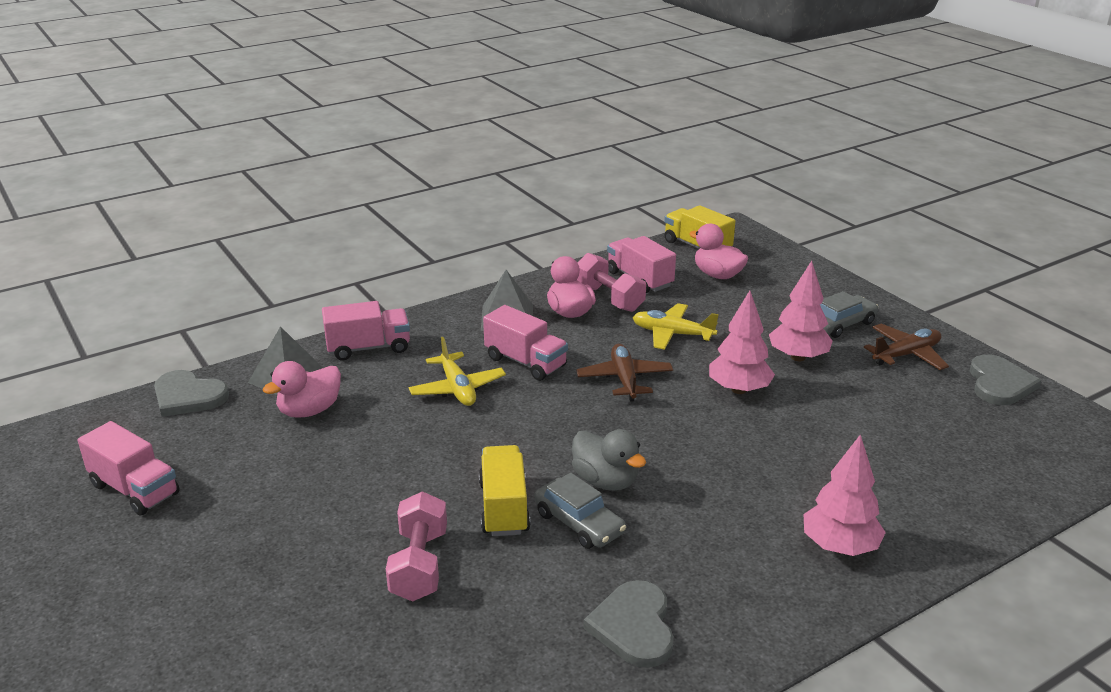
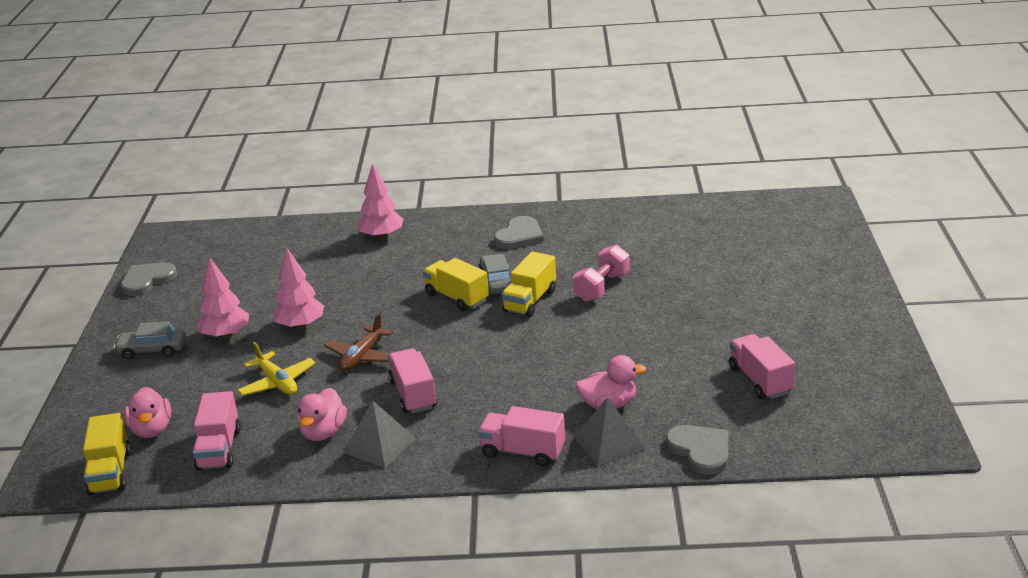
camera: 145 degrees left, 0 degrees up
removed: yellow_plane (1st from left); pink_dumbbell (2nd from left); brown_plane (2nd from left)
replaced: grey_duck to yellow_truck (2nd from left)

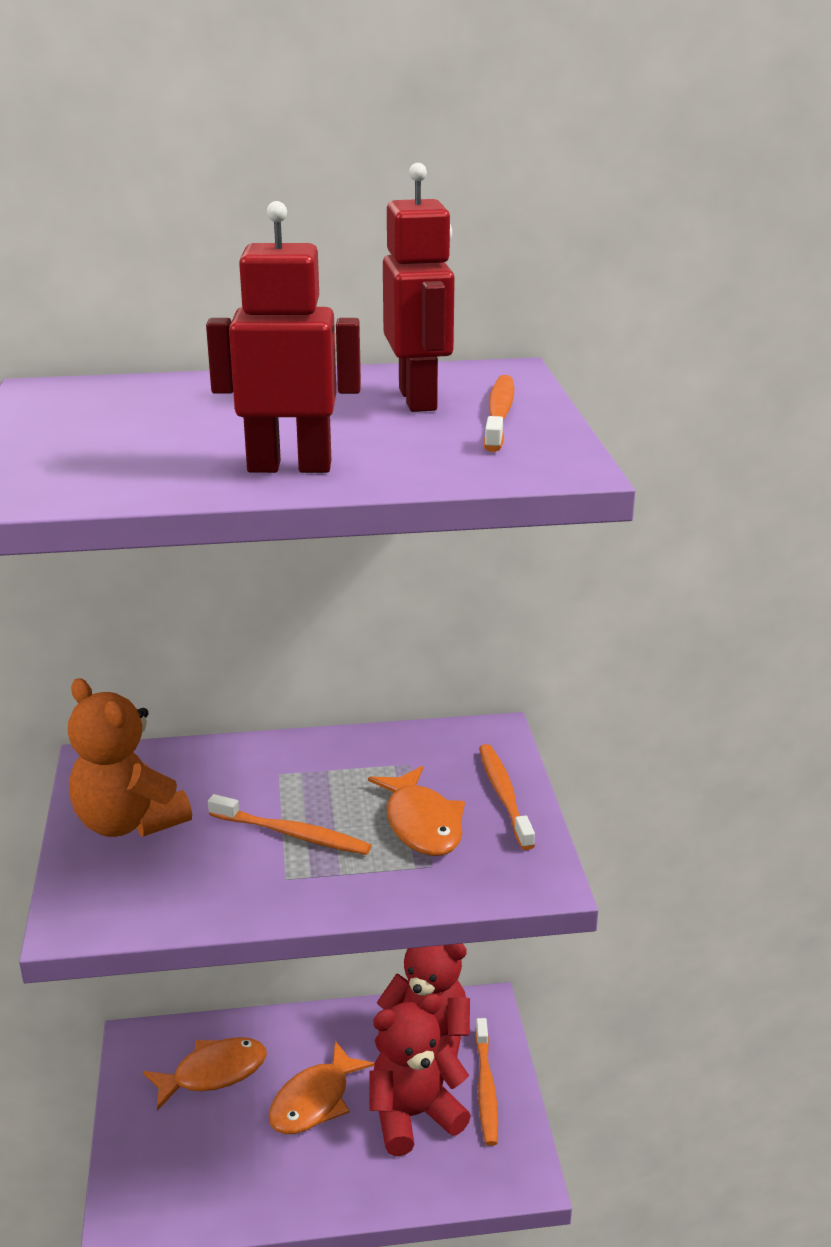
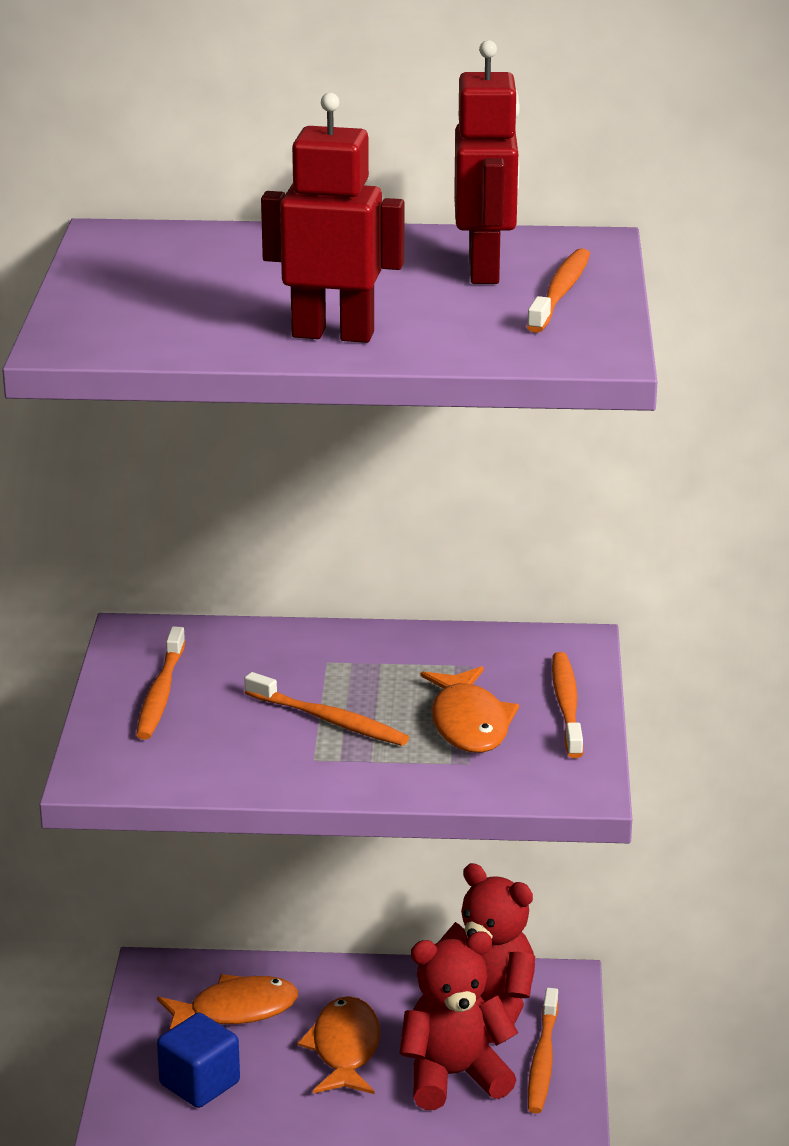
camera: 10 degrees right, 0 degrees up
added: blue_cube
replaced: orange_teddy_bear to orange_toothbrush (1st from left)
turned: orange_fish (2nd from left) 135 degrees clockwise

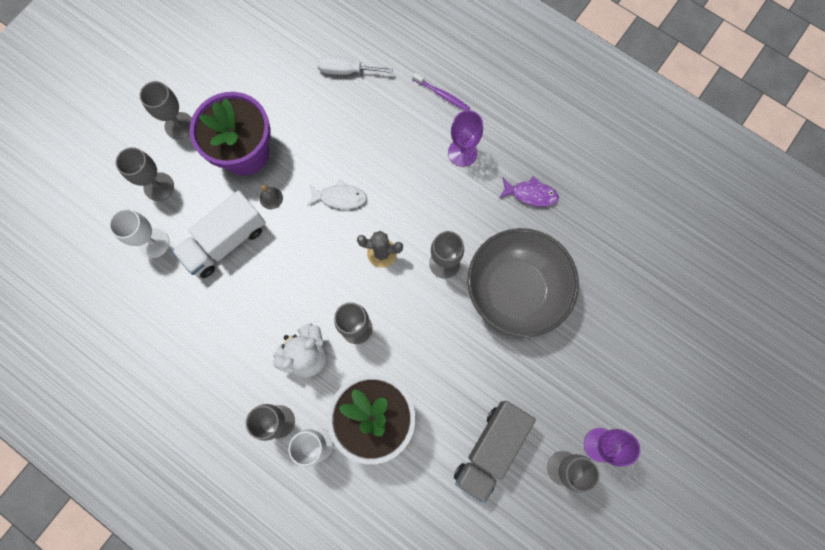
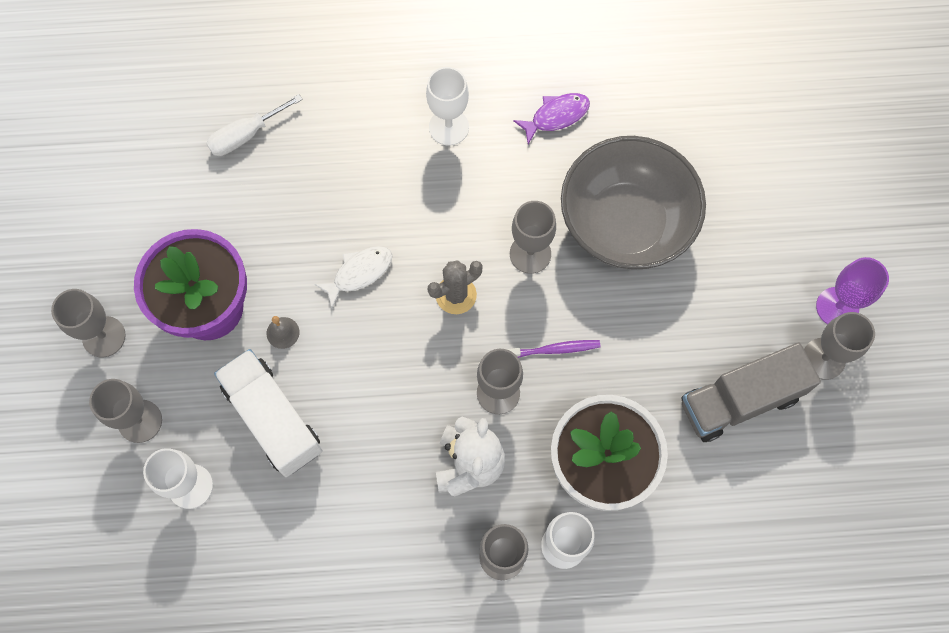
camera: 40 degrees left, 5 degrees down
moved: purple_toothbrush
recoloured: purple_goblet (1st from left) to white_goblet (2nd from left)
turned: white_truck 135 degrees clockwise; grey_truck 75 degrees clockwise

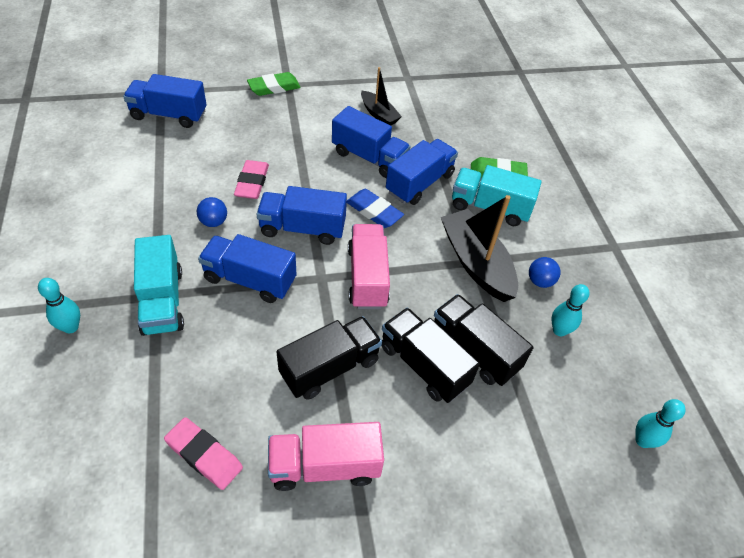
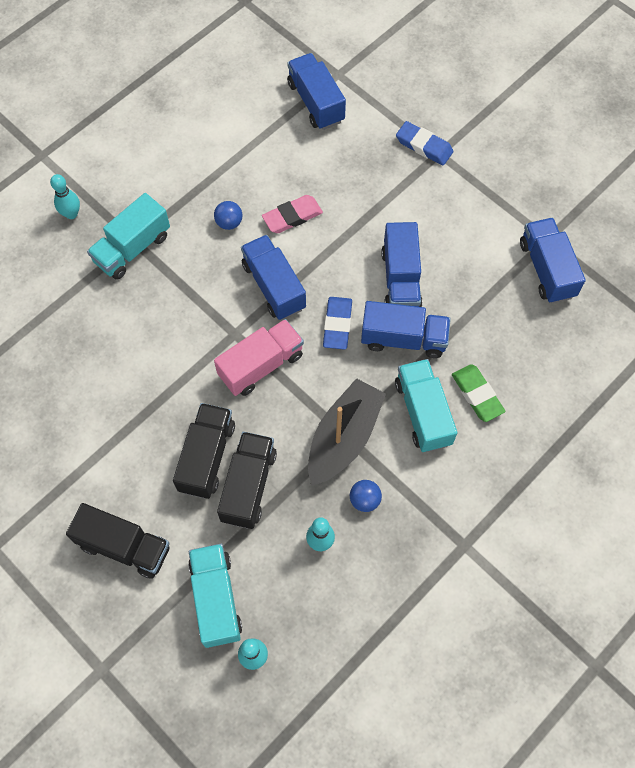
camera: 60 degrees right, 15 degrees up
removed: pink_eraser (1st from left); pink_truck (1st from left); black_boat (1st from left)
added: turquoise_truck (2nd from left)
moved: blue_truck (2nd from left in the first image) to blue_truck (5th from left); black_truck (1st from left)
recoloured: green_eraser (1st from left) to blue_eraser (2nd from left)

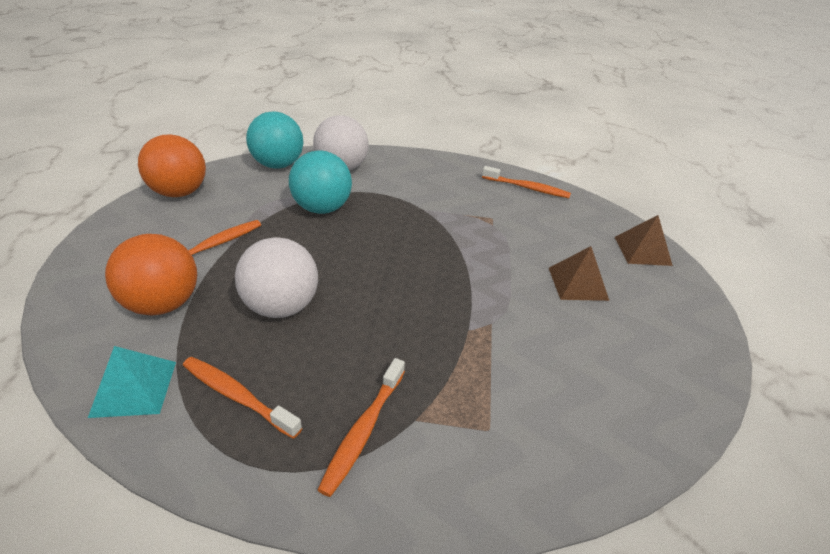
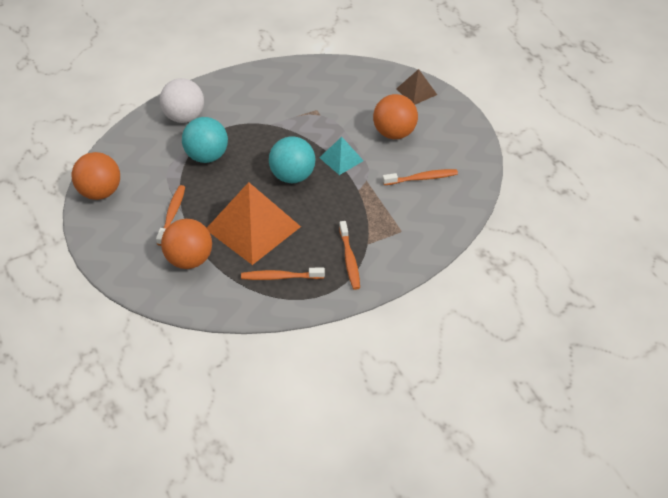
camera: 30 degrees left, 10 degrees up
moved: turquoise_pyramid; turquoise_ball (1st from left in the first image) to turquoise_ball (2nd from left); orange_toothbrush (4th from left)
replaced: white_ball (1st from left) to orange_pyramid; brown_pyramid (1st from left) to orange_ball (3rd from left)

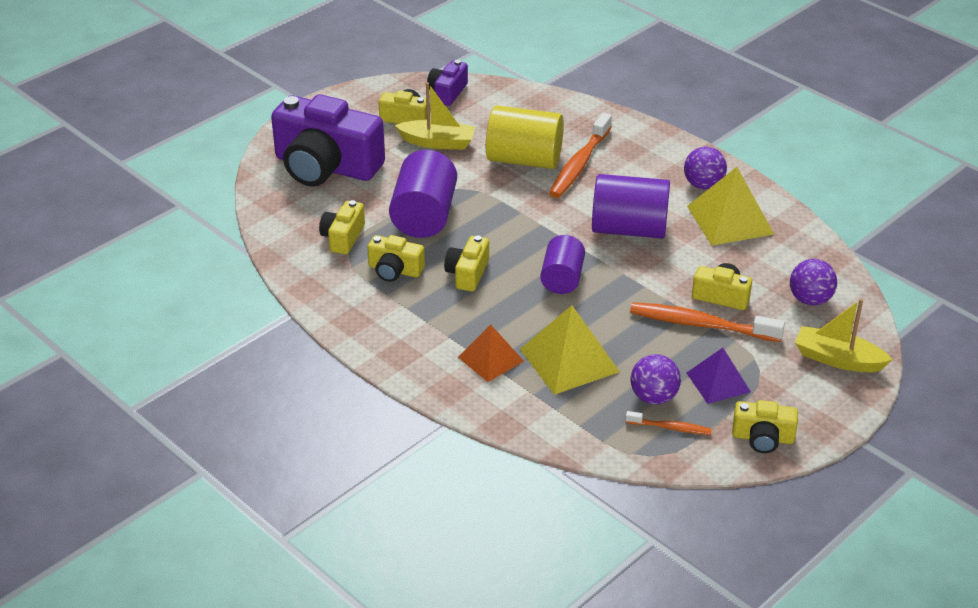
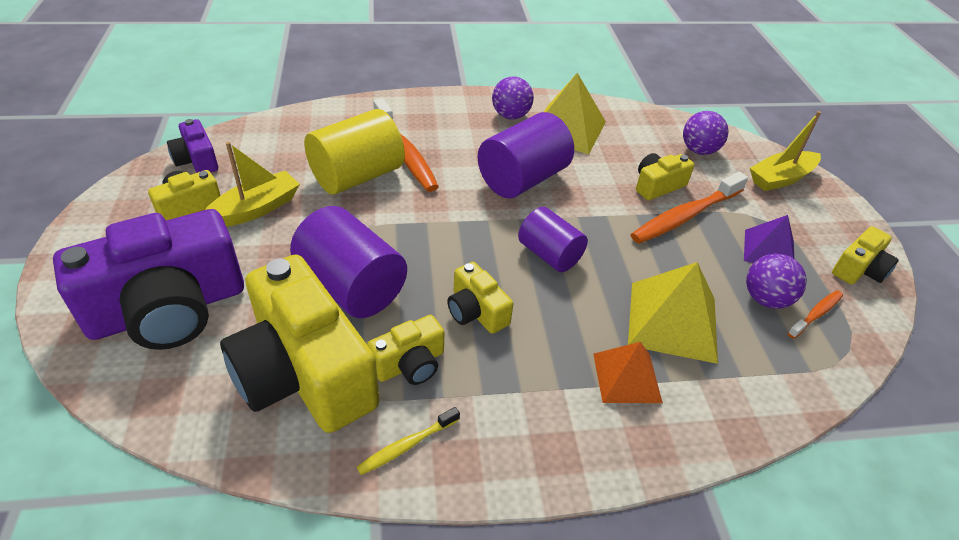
camera: 55 degrees left, 5 degrees up
added: yellow_toothbrush
resized: yellow_camera (1st from left in the first image) x2.14

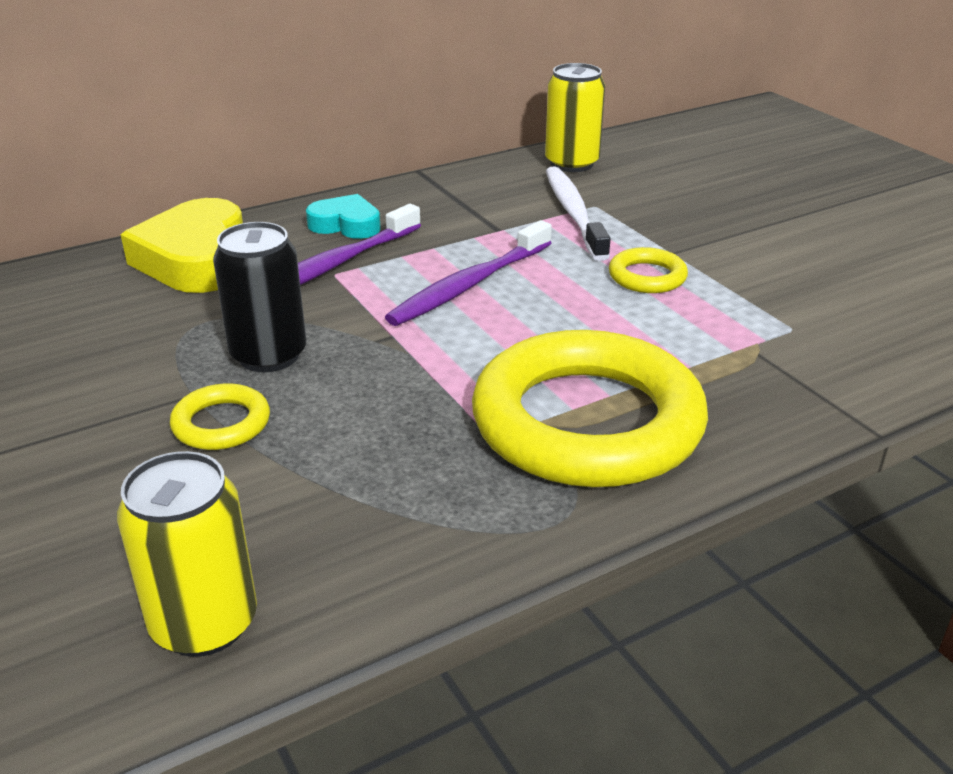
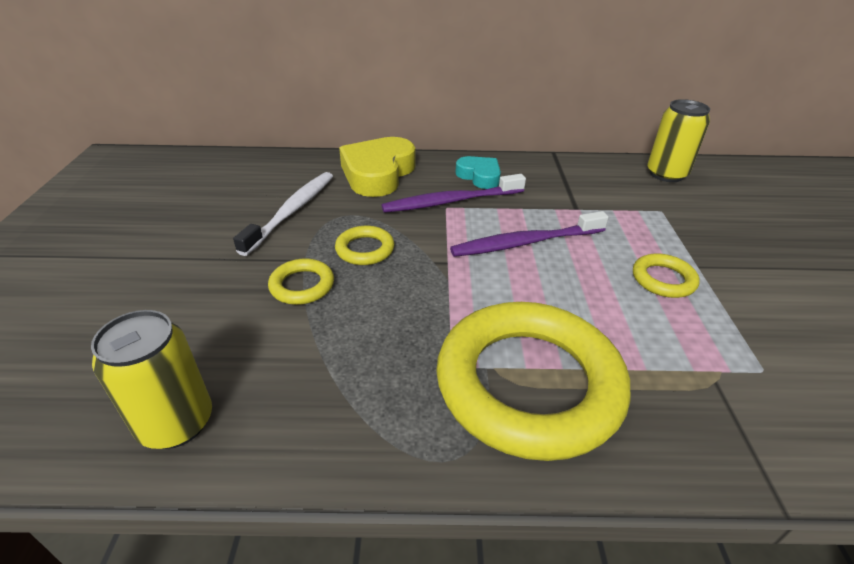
camera: 30 degrees right, 5 degrees up
moved: white_toothbrush
replaced: black_can to yellow_ring (2nd from left)

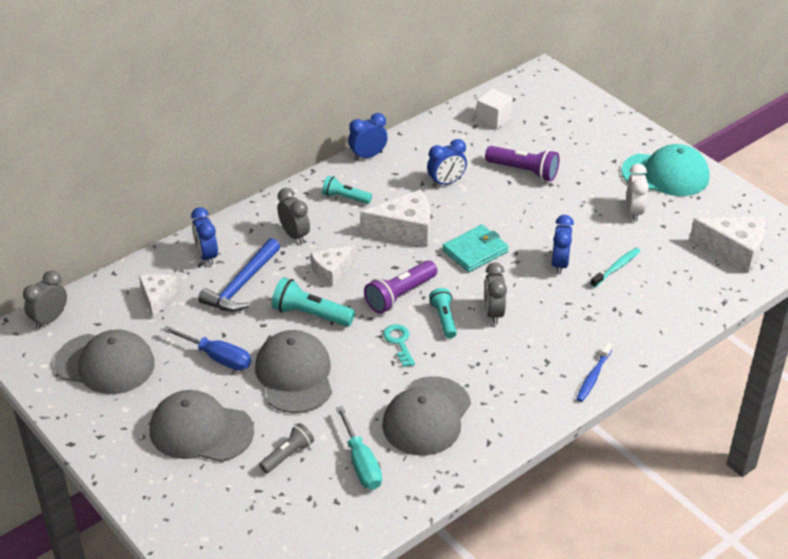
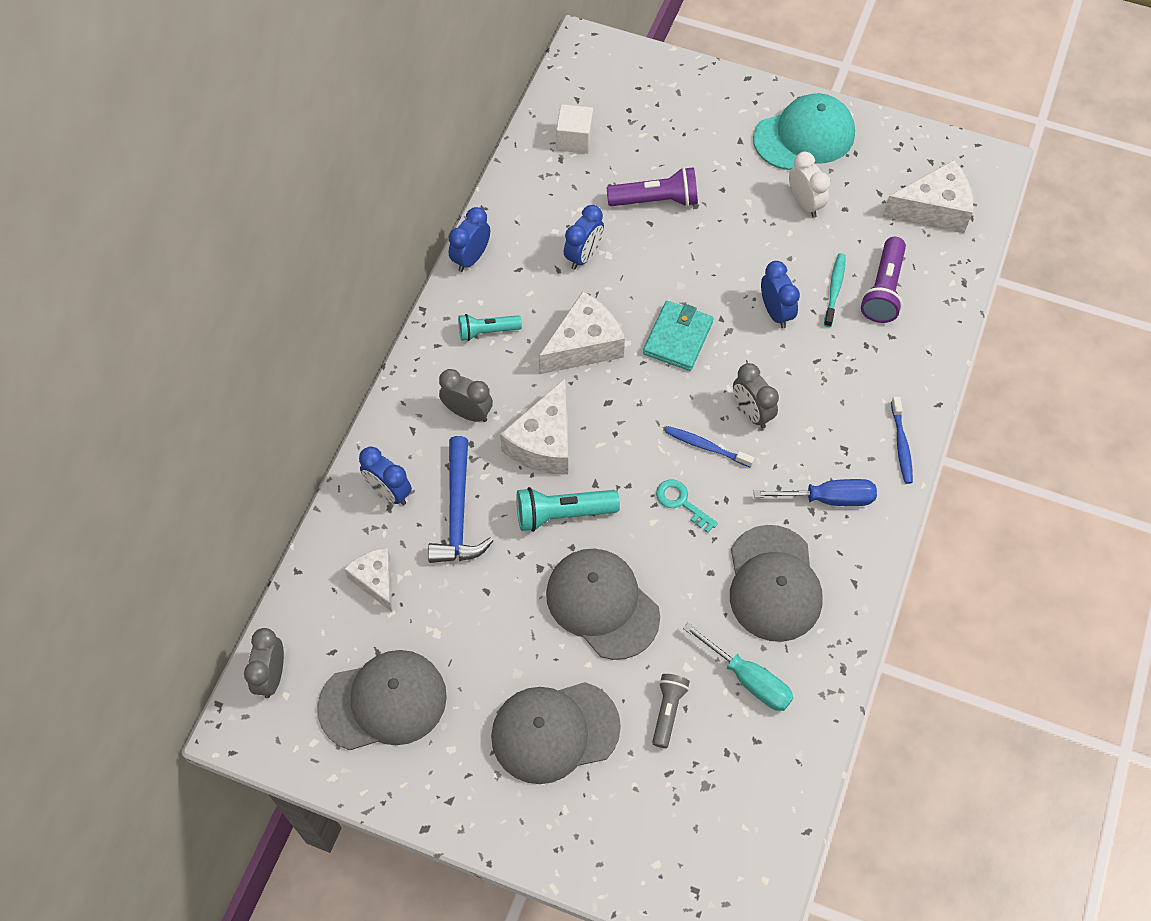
camera: 30 degrees left, 20 degrees up
moved: blue_screwdriver; purple_flashlight (1st from left in the first image) to purple_flashlight (2nd from left)
replaced: turquoise_flashlight (3rd from left) to blue_toothbrush (1st from left)
resized: white_cheese (2nd from left) x1.58

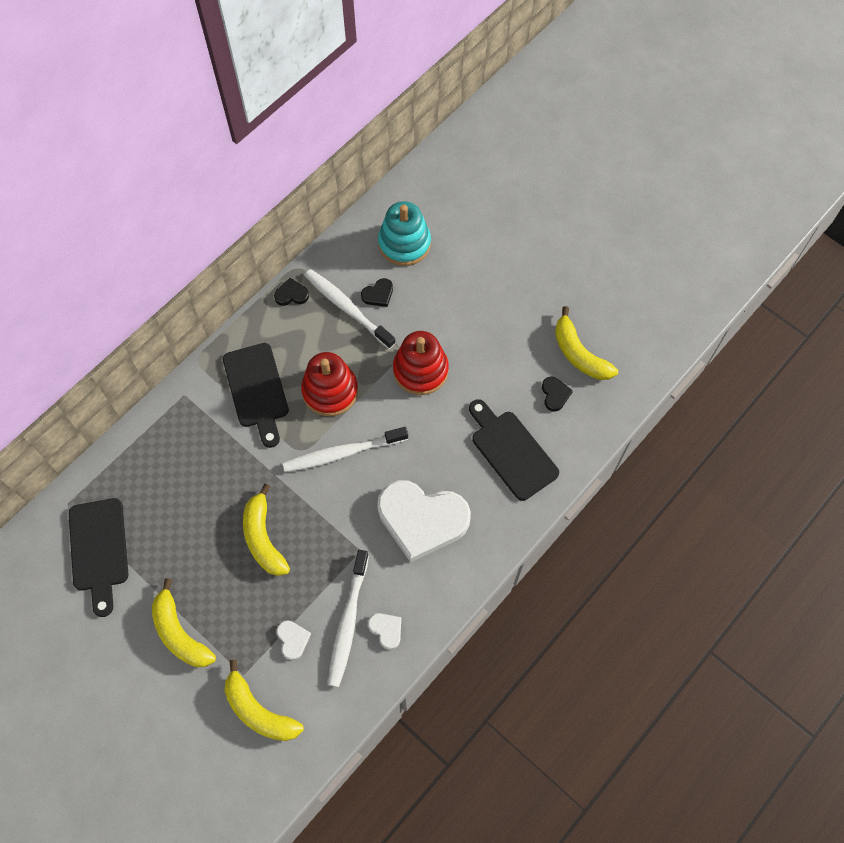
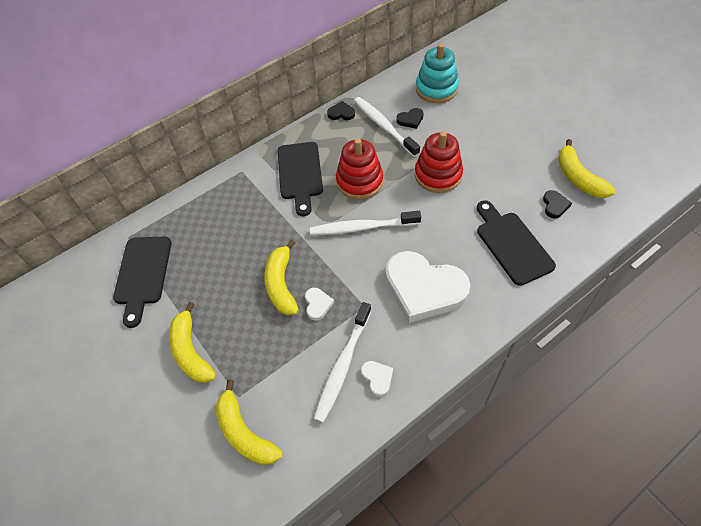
camera: 15 degrees right, 10 degrees down
moved: white_heart (1st from left)

